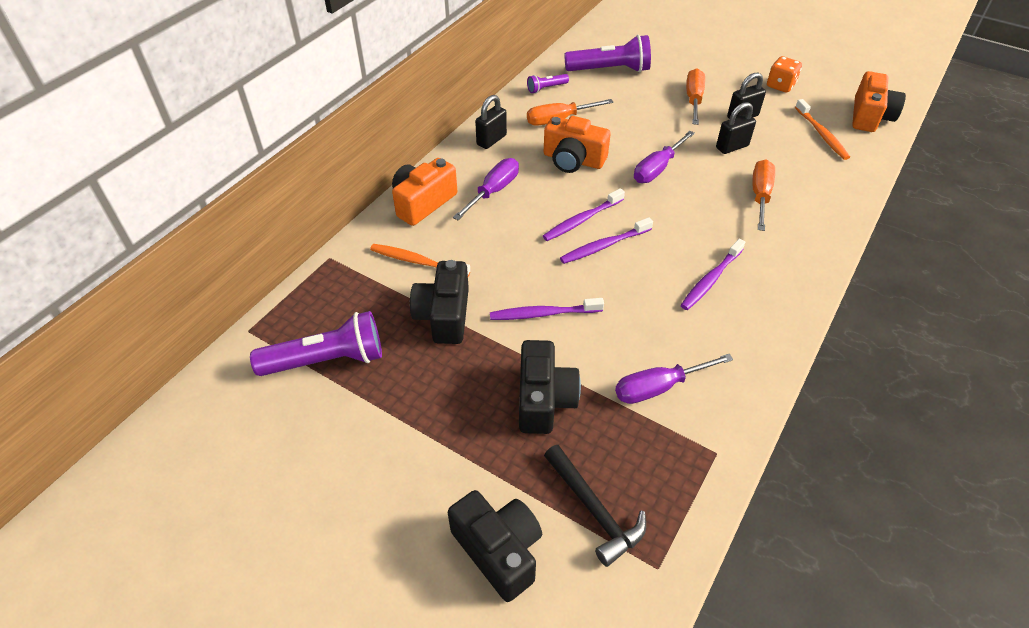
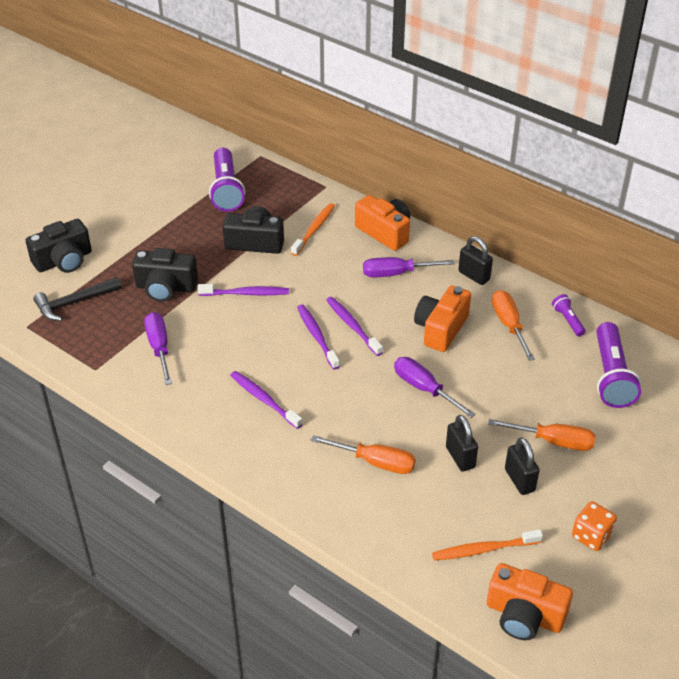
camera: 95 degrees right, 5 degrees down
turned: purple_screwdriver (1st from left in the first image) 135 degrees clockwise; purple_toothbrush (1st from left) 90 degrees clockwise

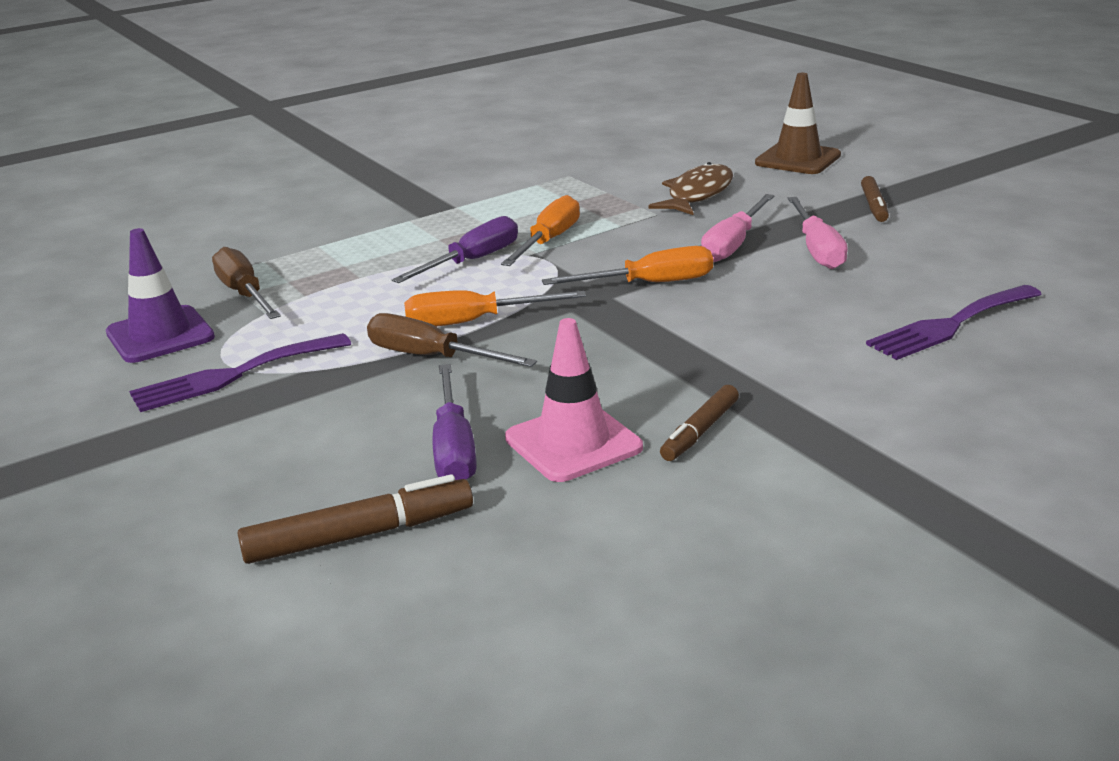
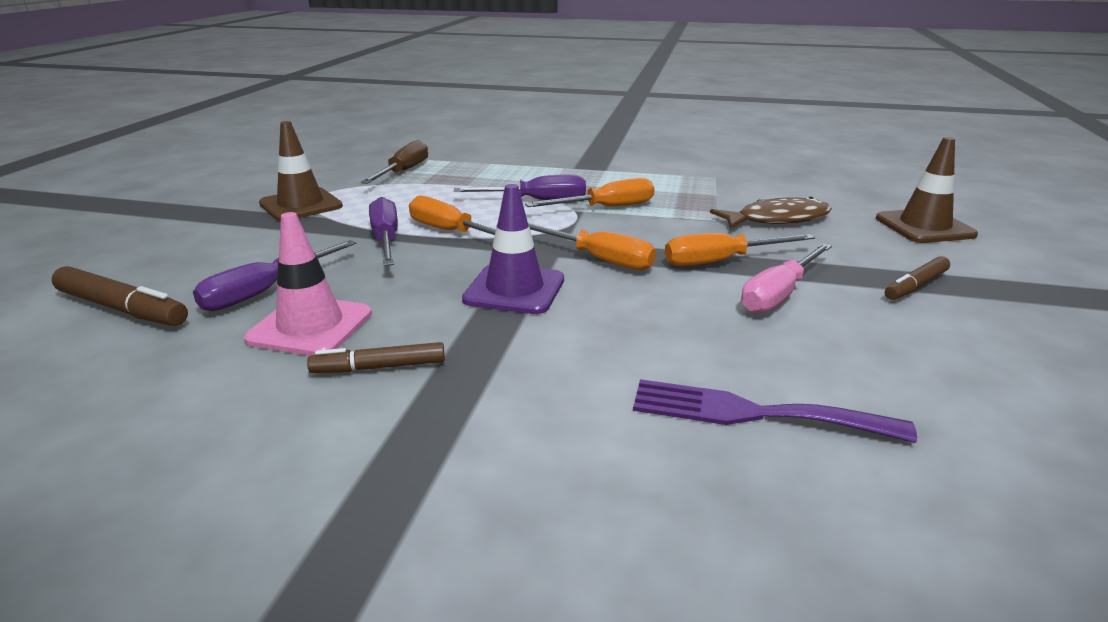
camera: 45 degrees right, 0 degrees up
moved: purple_traffic_cone
replaced: purple_fork (1st from left) to brown_traffic_cone (1st from left)
recoloured: brown_screwdriver (2nd from left) to purple_screwdriver (2nd from left); pink_screwdriver (1st from left) to orange_screwdriver (4th from left)

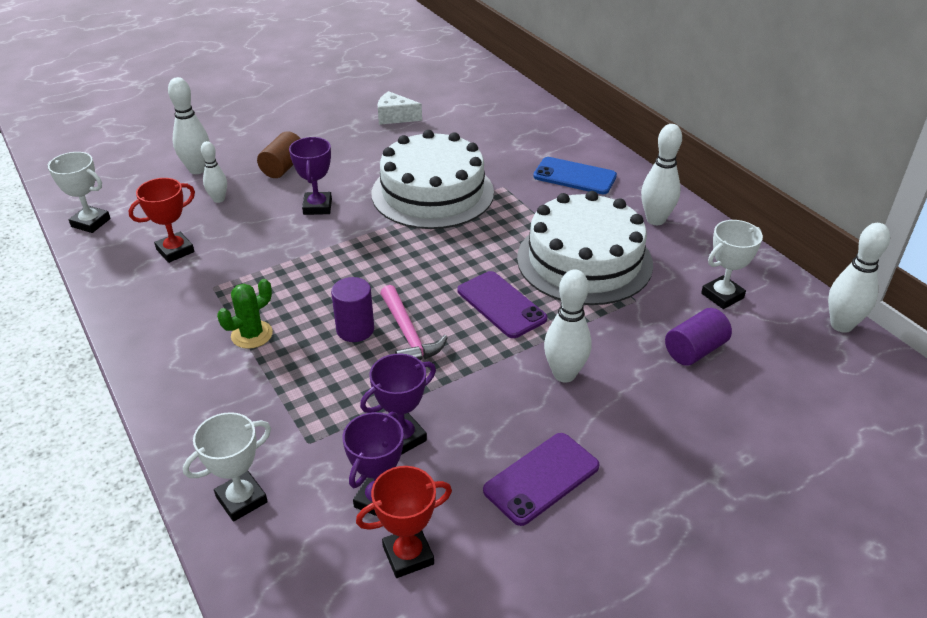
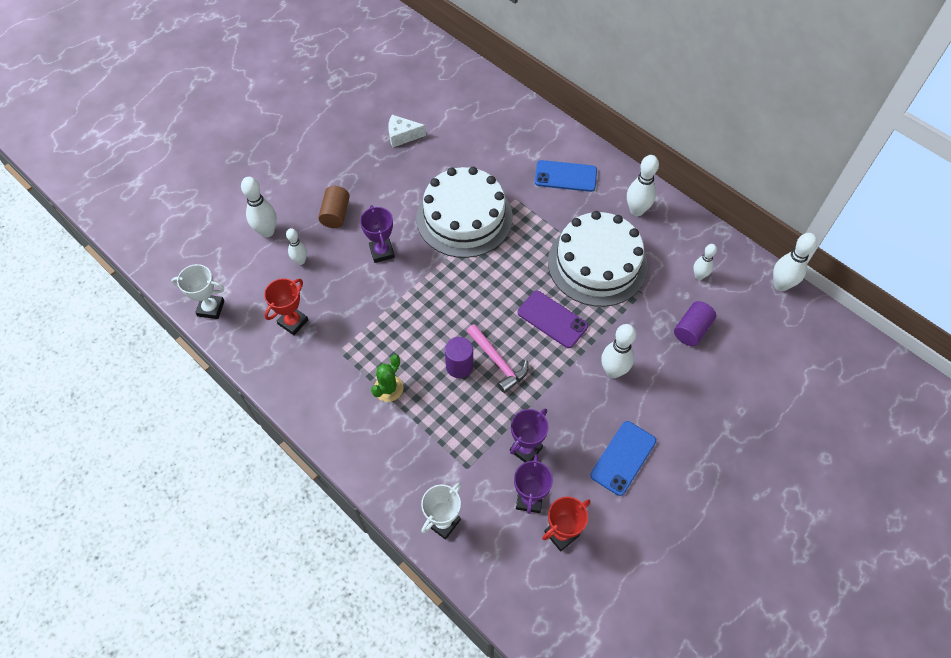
camera: 15 degrees left, 20 degrees up
replaced: white_trophy (3rd from left) to white_bowling_pin (5th from left)
recoloured: purple_phone (2nd from left) to blue_phone (2nd from left)

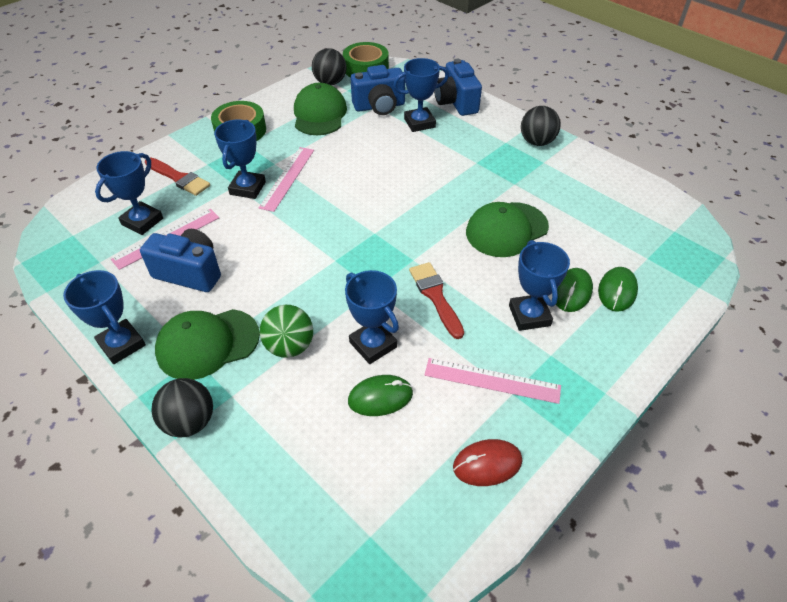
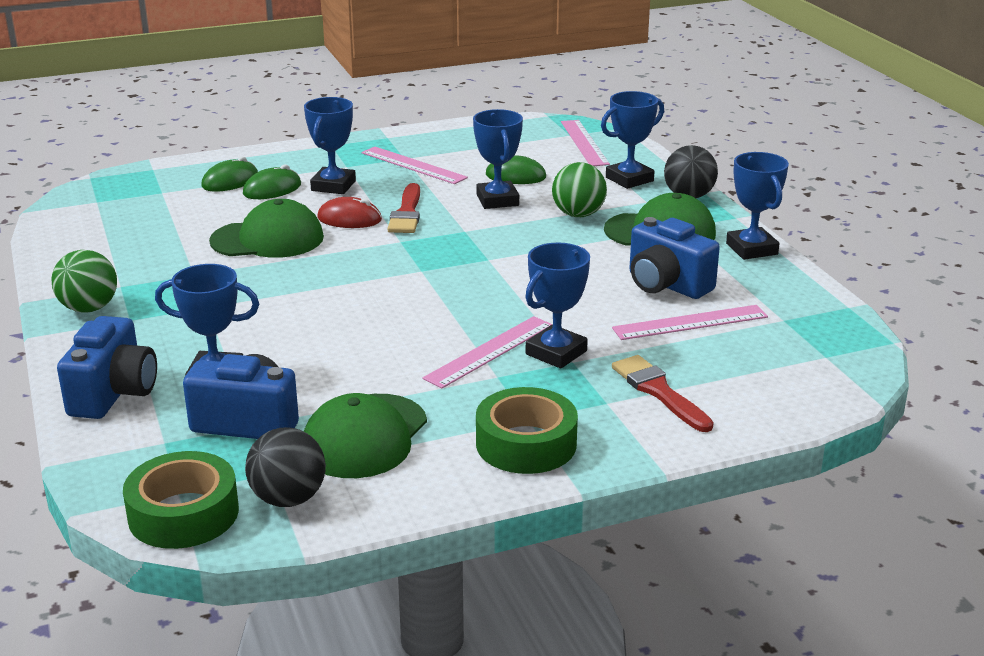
camera: 155 degrees left, 20 degrees down
added: pink_ruler (3rd from left)
moved: blue_trophy (2nd from left in the first image) to blue_trophy (5th from left); red_mouse
recoloured: black_ball (3rd from left) to green_ball (1st from left)

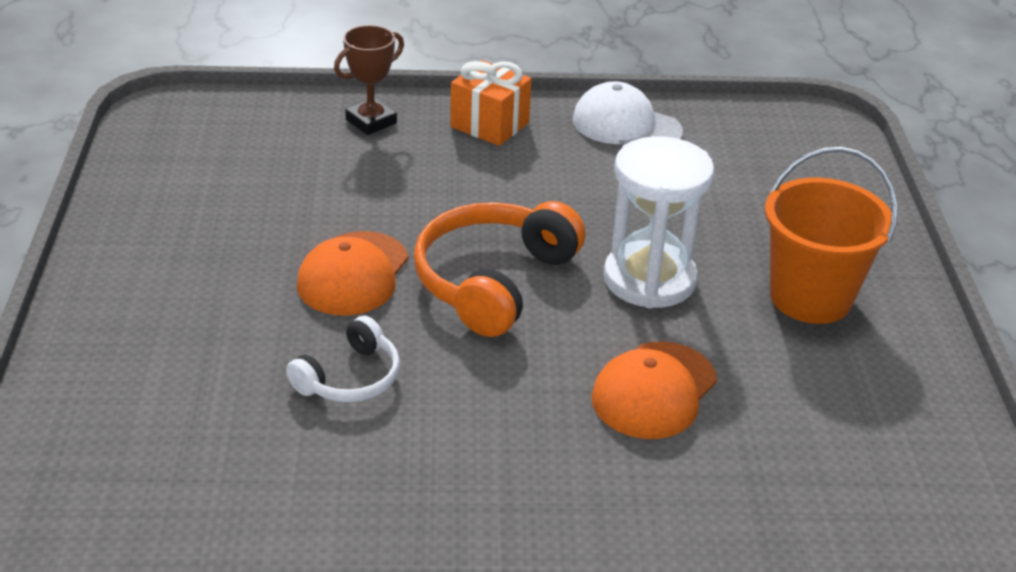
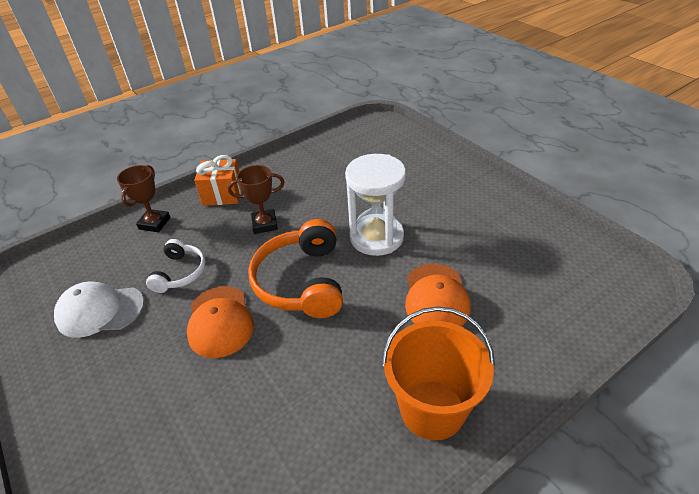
camera: 30 degrees left, 5 degrees up
added: brown_trophy (2nd from left)
moved: white_headphones; white_cap; orange_bucket

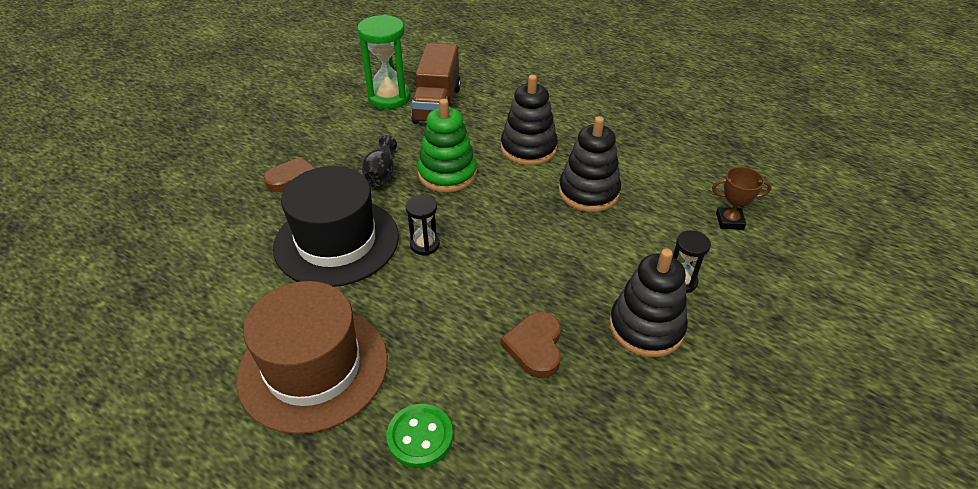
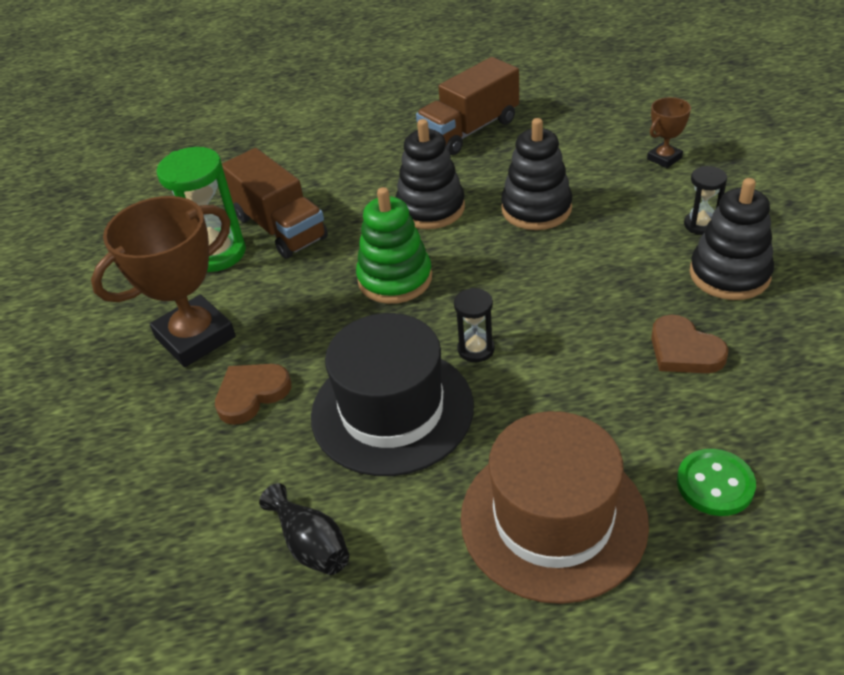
camera: 40 degrees left, 0 degrees up
added: brown_trophy (1st from left); brown_truck (2nd from left)
moved: black_vase

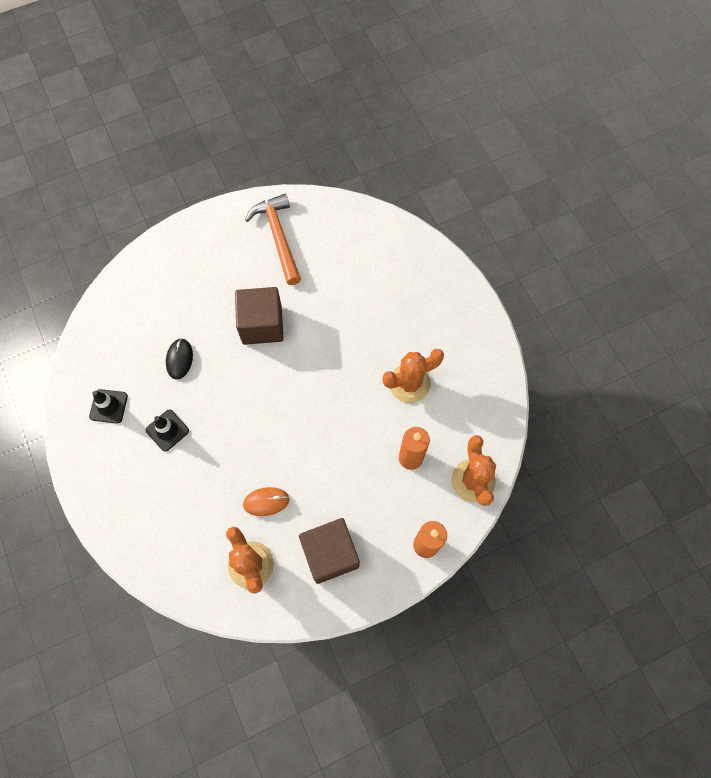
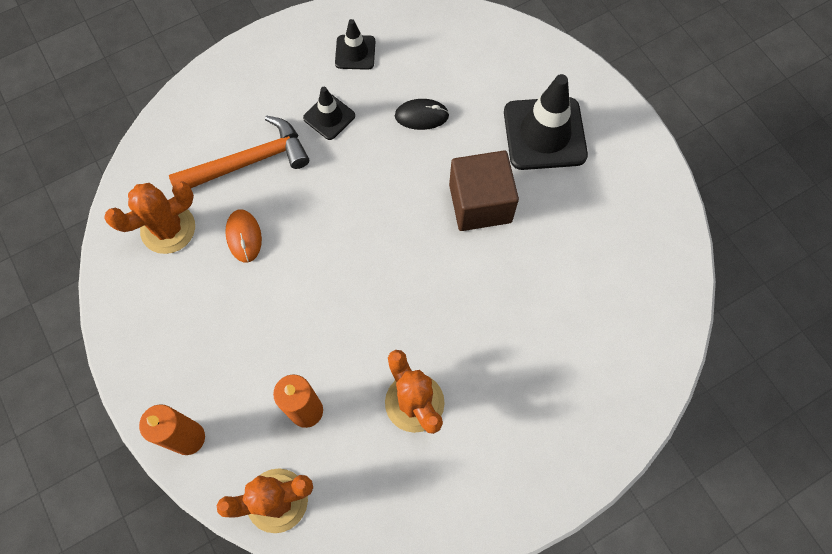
camera: 85 degrees right, 0 degrees up
removed: brown_cube (2nd from left)
added: black_traffic_cone (3rd from left)
moved: orange_hammer

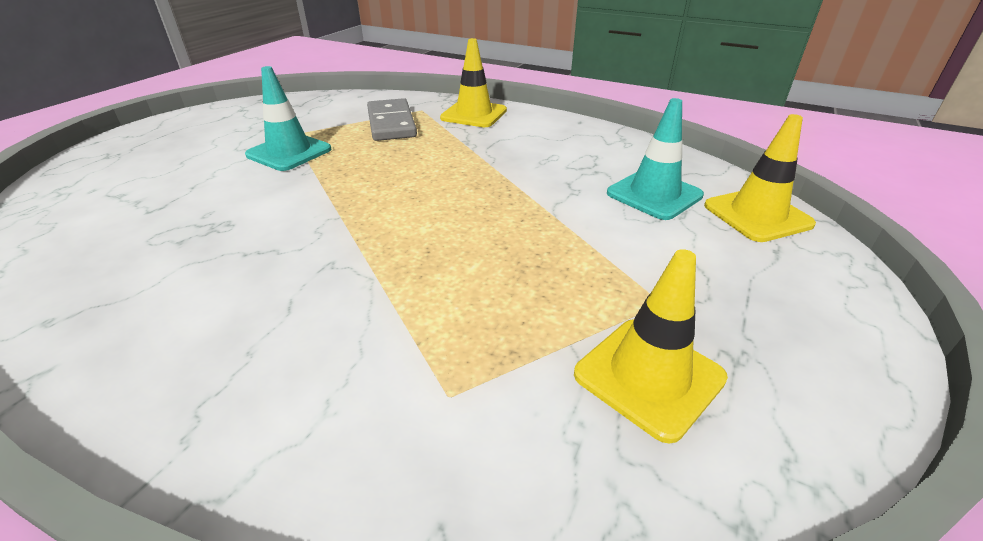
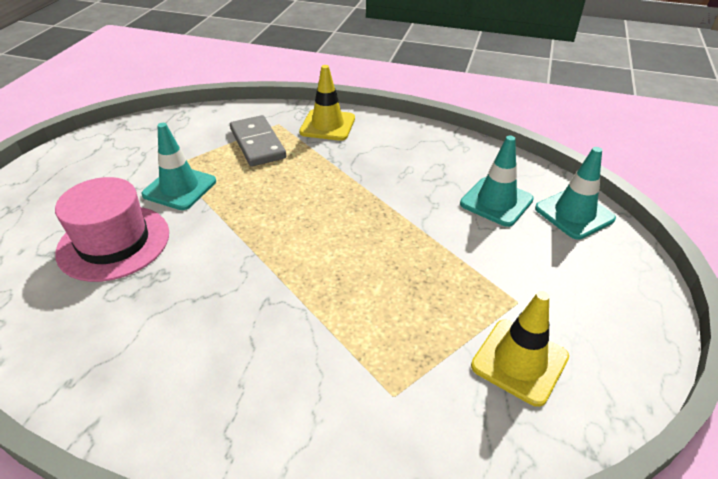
camera: 10 degrees left, 5 degrees up
added: pink_hat
recoloured: yellow_traffic_cone (3rd from left) to turquoise_traffic_cone (3rd from left)

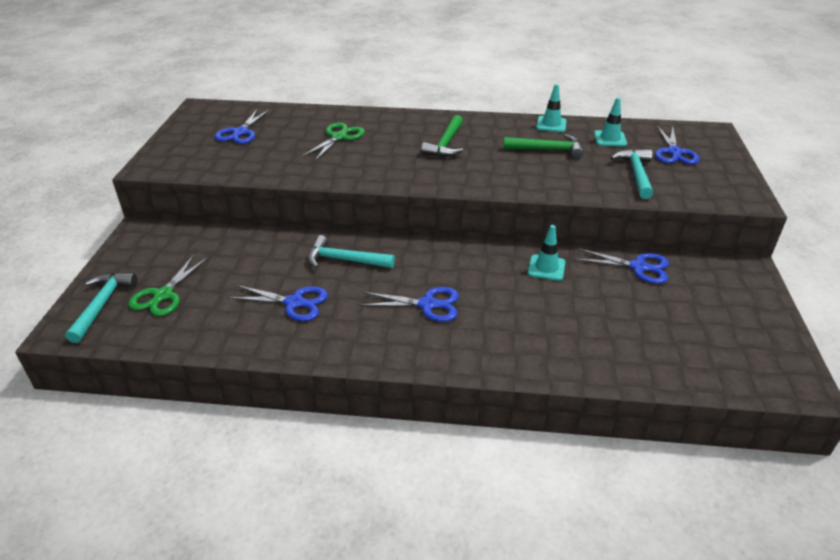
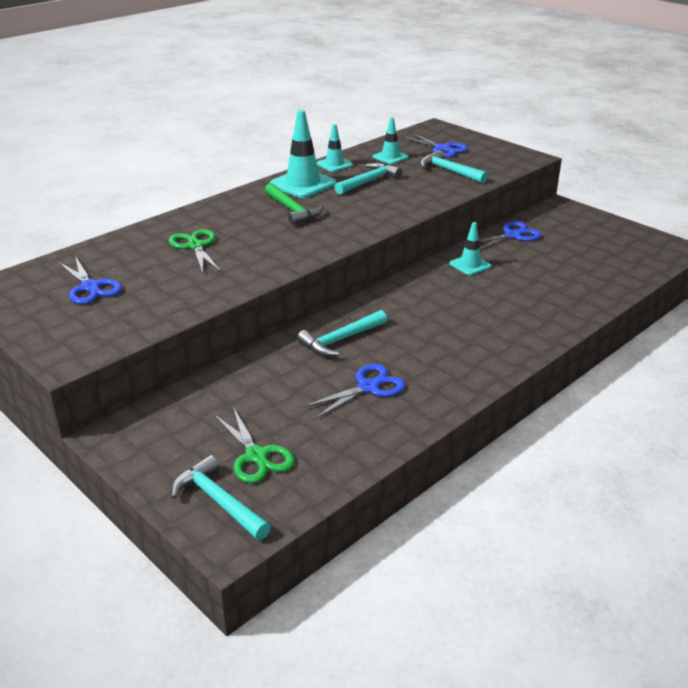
camera: 50 degrees left, 5 degrees down
removed: blue_scissors (3rd from left)
added: turquoise_traffic_cone (1st from left)
recoloured: green_hammer (2nd from left) to turquoise_hammer (3rd from left)

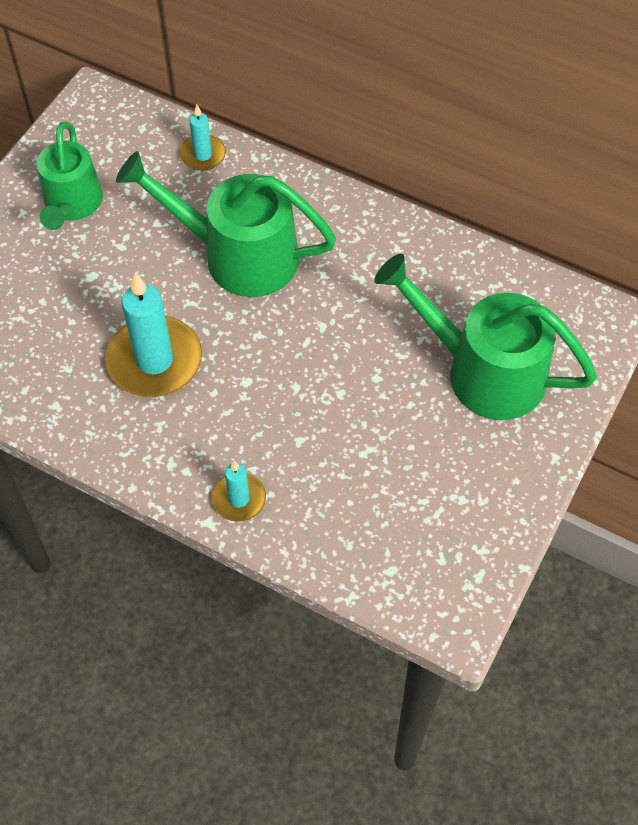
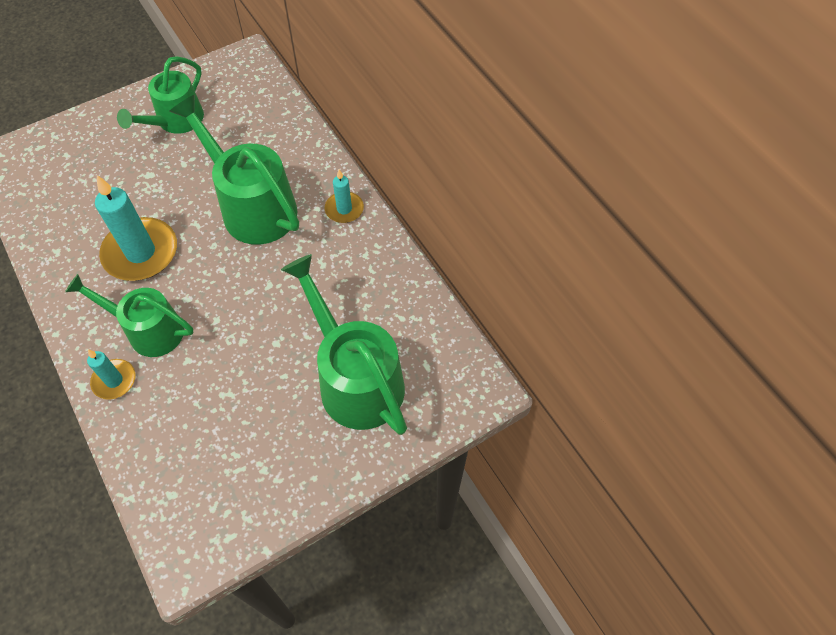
camera: 30 degrees right, 0 degrees up
added: green_watering_can (1st from left)
moved: turquoise_candle (2nd from left in the first image) to turquoise_candle (3rd from left)

